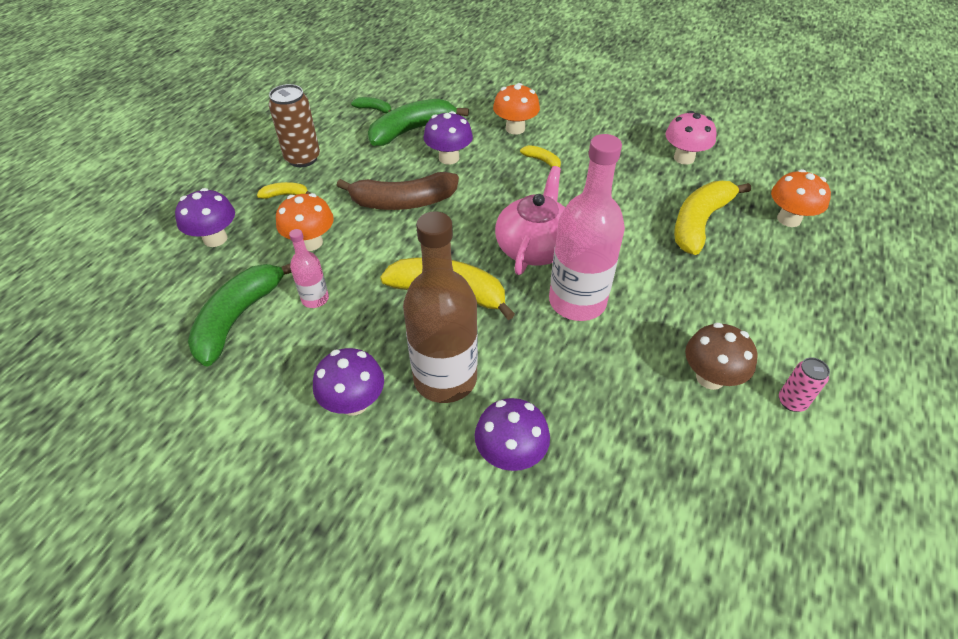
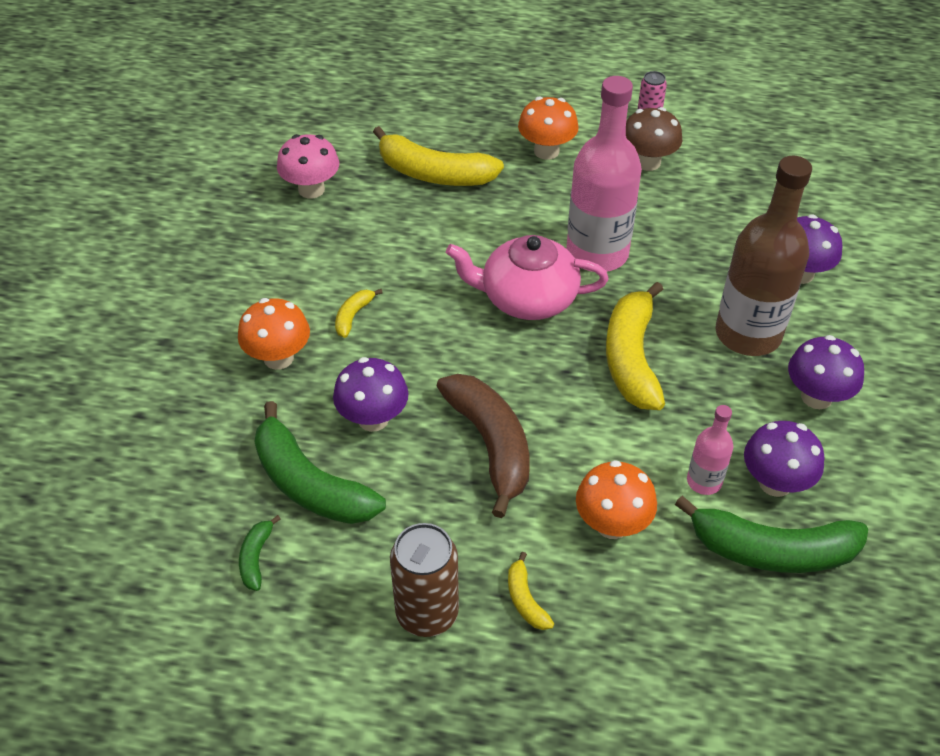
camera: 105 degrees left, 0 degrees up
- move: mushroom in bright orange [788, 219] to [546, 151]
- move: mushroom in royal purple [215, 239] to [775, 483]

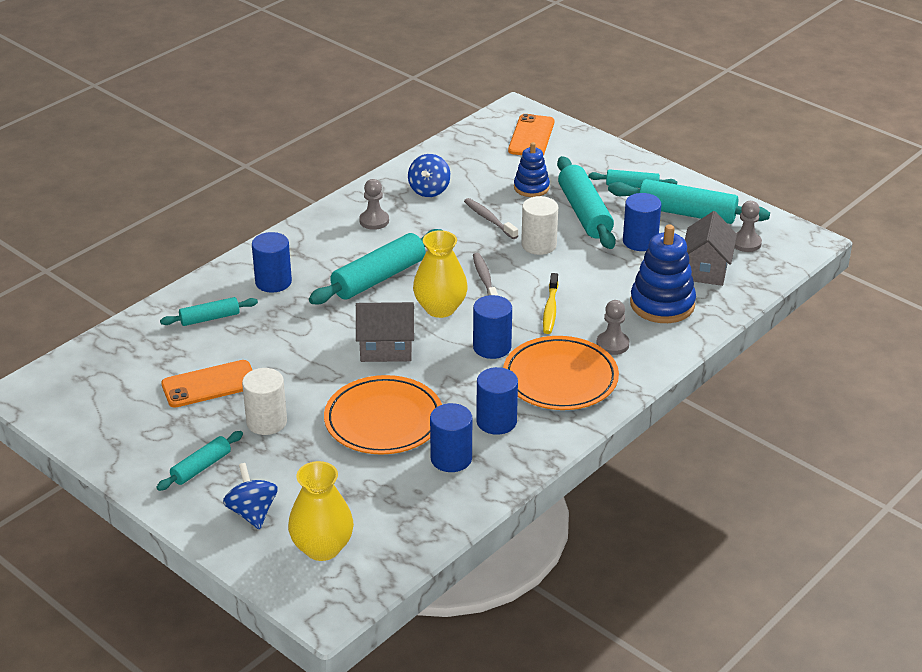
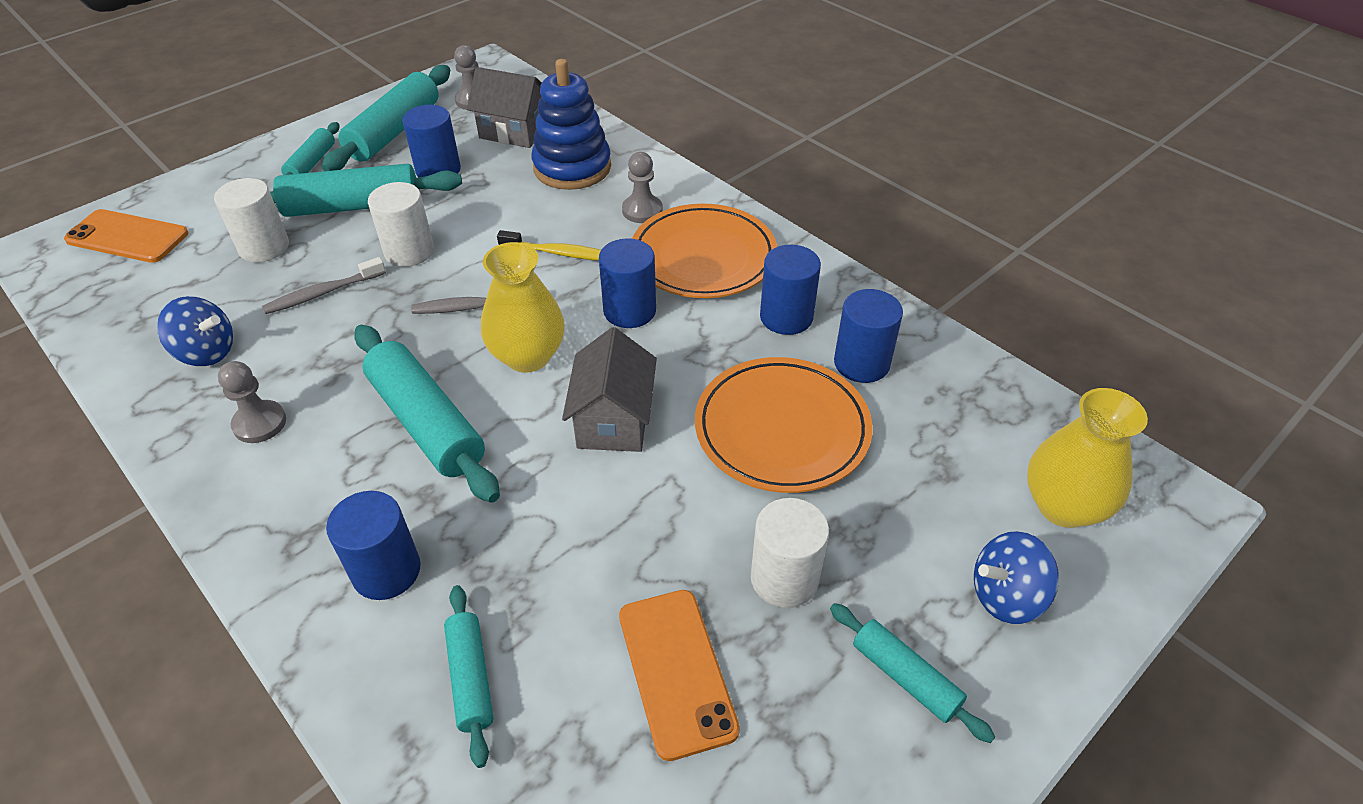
camera: 85 degrees left, 10 degrees up
- replace: stacking toy in blue [531, 187] to cylinder in pure white [264, 247]

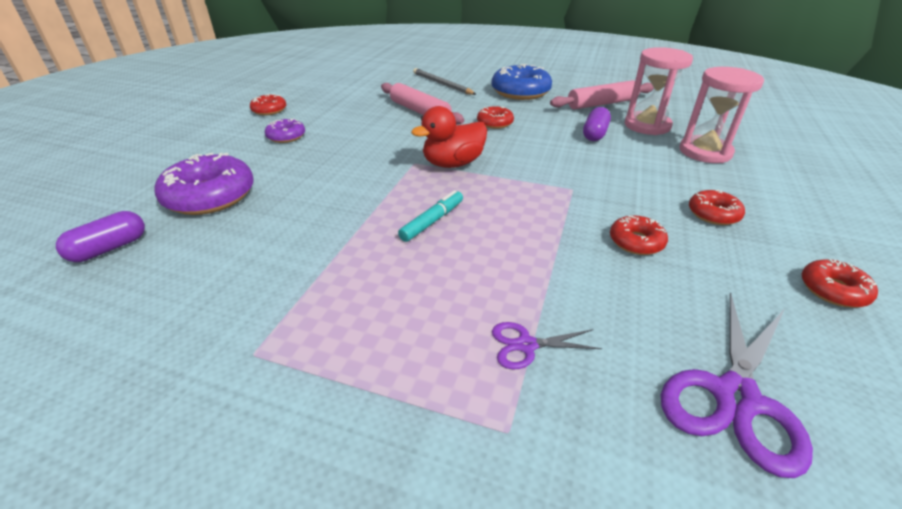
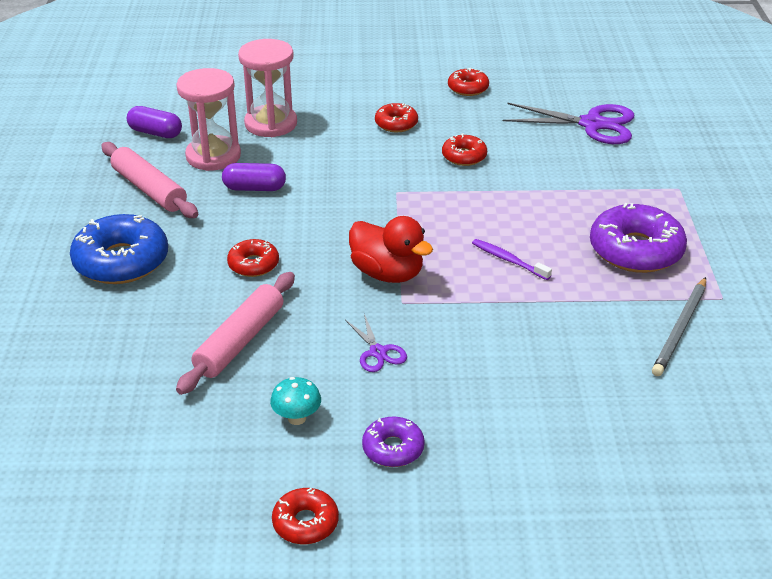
camera: 110 degrees left, 0 degrees up
- move: wooden pencil in grey [442, 84] to [680, 329]
- move: donut in royal purple [210, 196] to [635, 250]
- replace: marker pen in aqua [432, 221] to toothbrush in royal purple [508, 260]
- move: pill in royal purple [109, 248] to [155, 133]
- move: pair of scissors in royal purple [526, 345] to [377, 352]
- insert: mushroom in aqua [297, 418]

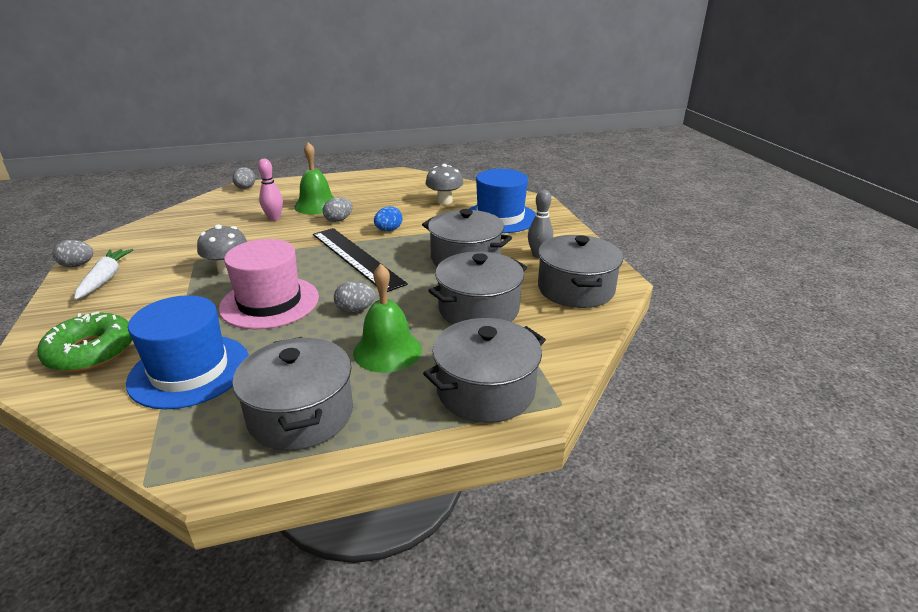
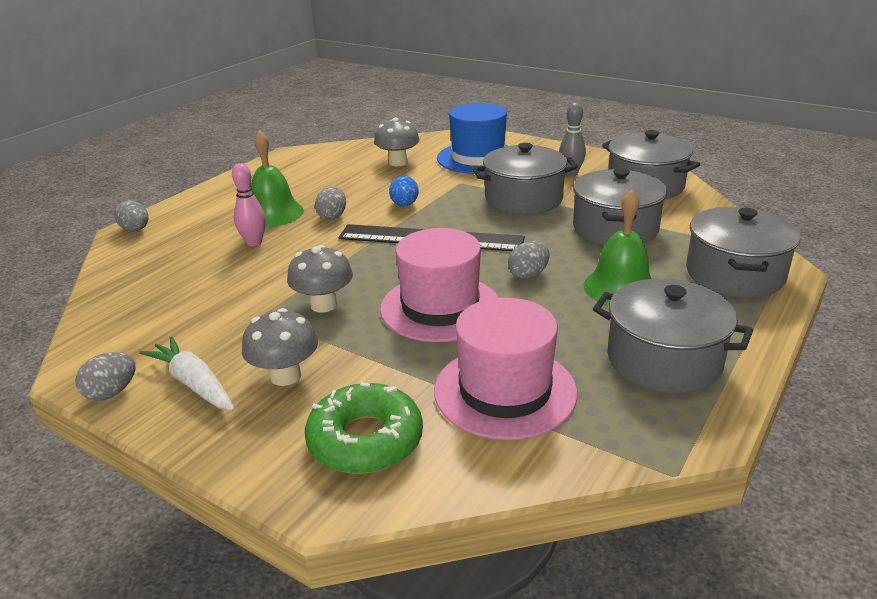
camera: 40 degrees left, 0 degrees up
- recolor: hat in blue [189, 370] to hat in rose-pink [505, 391]
- insert: mushroom in grey [285, 376]

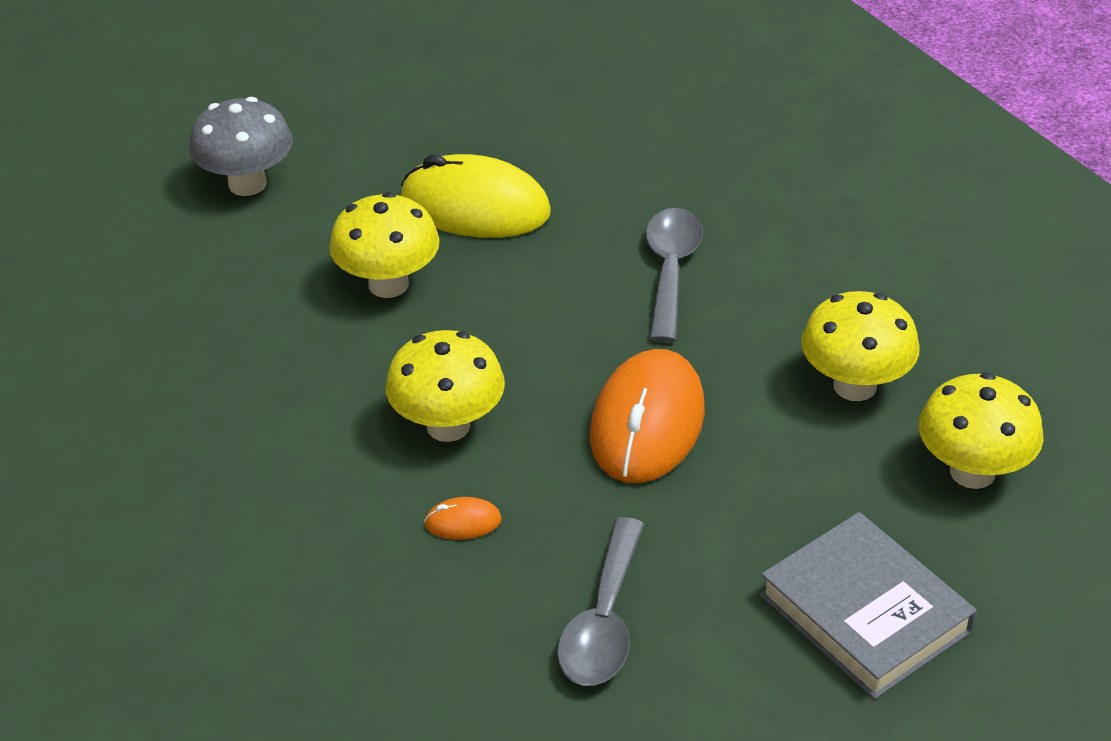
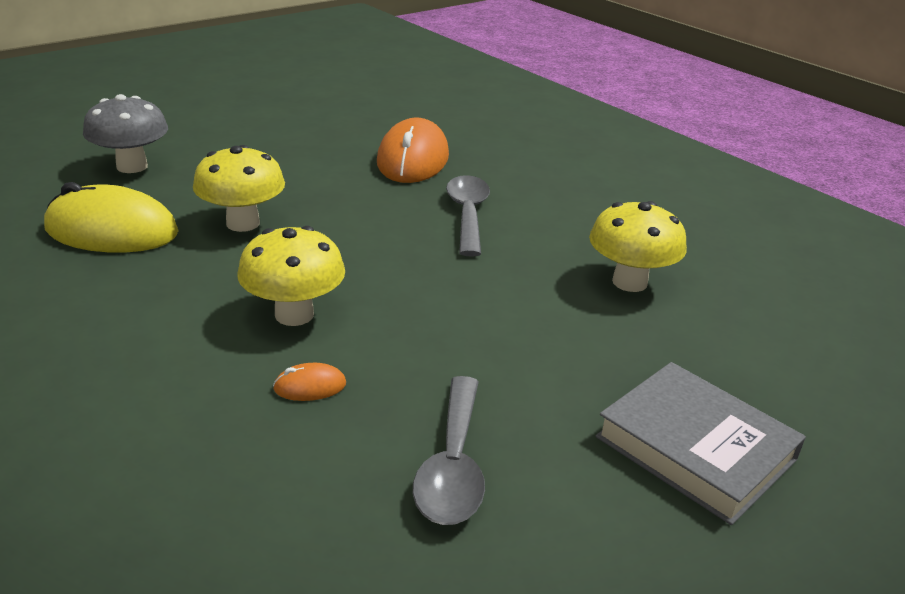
camera: 10 degrees left, 10 degrees down
- move: PC mouse in yellow [475, 207] to [111, 231]
- move: PC mouse in bright orange [647, 423] to [413, 159]
- delete: mushroom in yellow [972, 472]

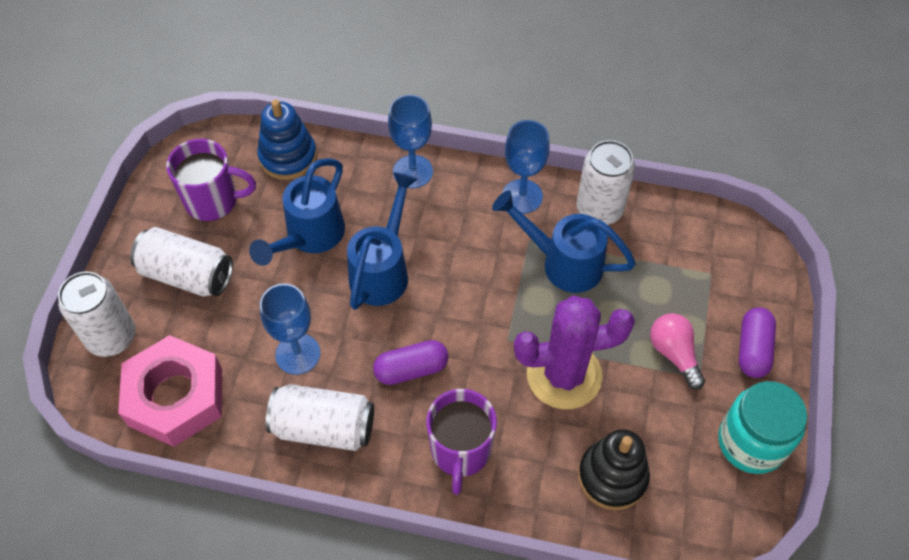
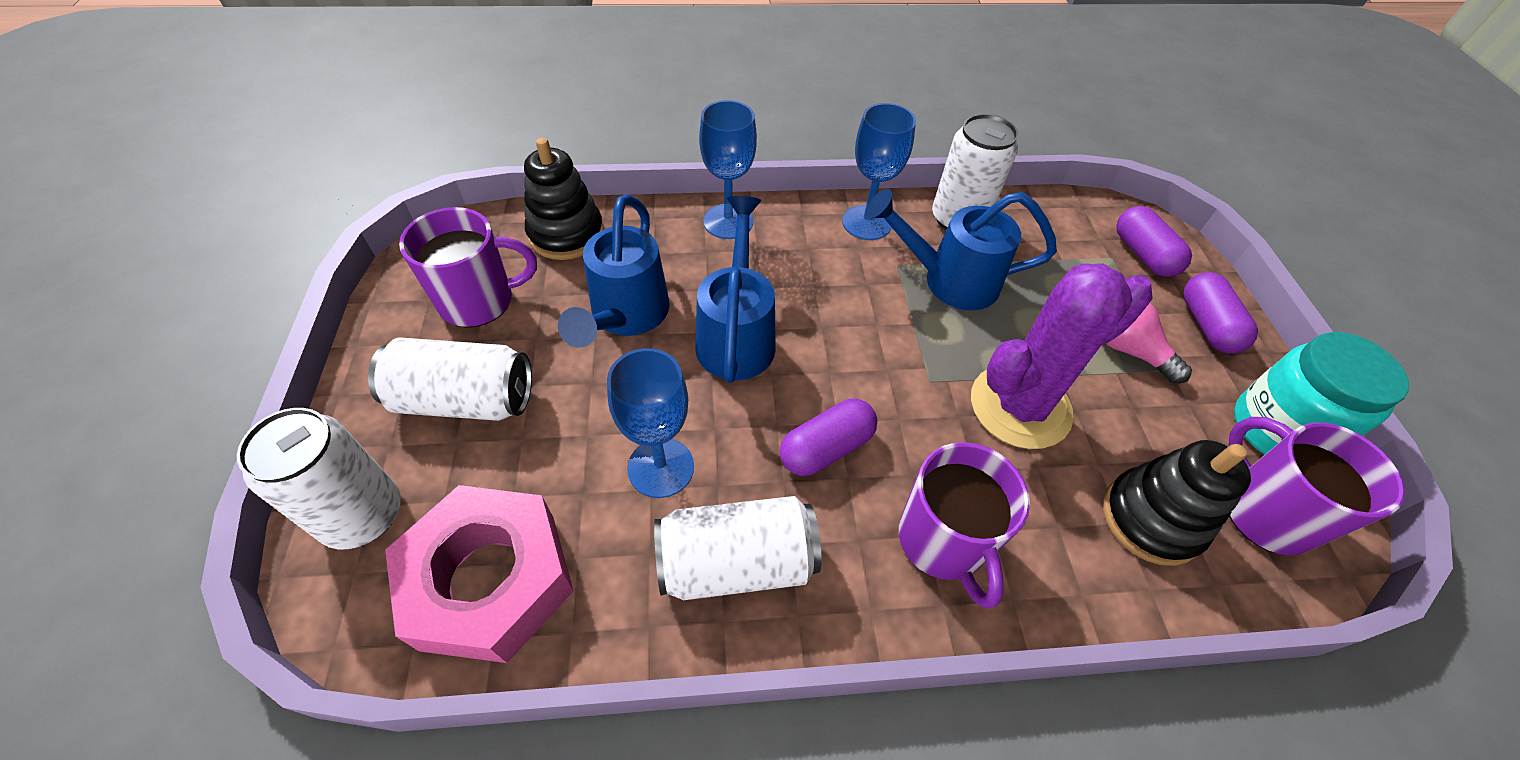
camera: 20 degrees left, 5 degrees down
- recolor: stacking toy in blue [288, 157] to stacking toy in ebony [566, 234]
- insert: pill in royal purple [1143, 254]
- insert: coffee mug in royal purple [1264, 512]

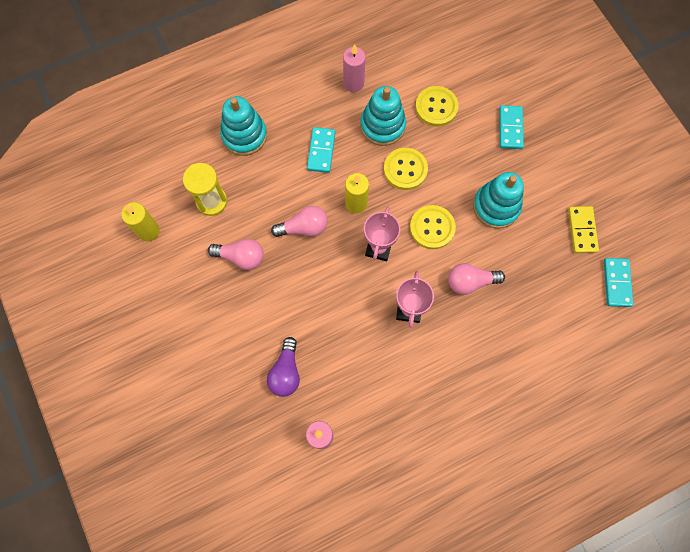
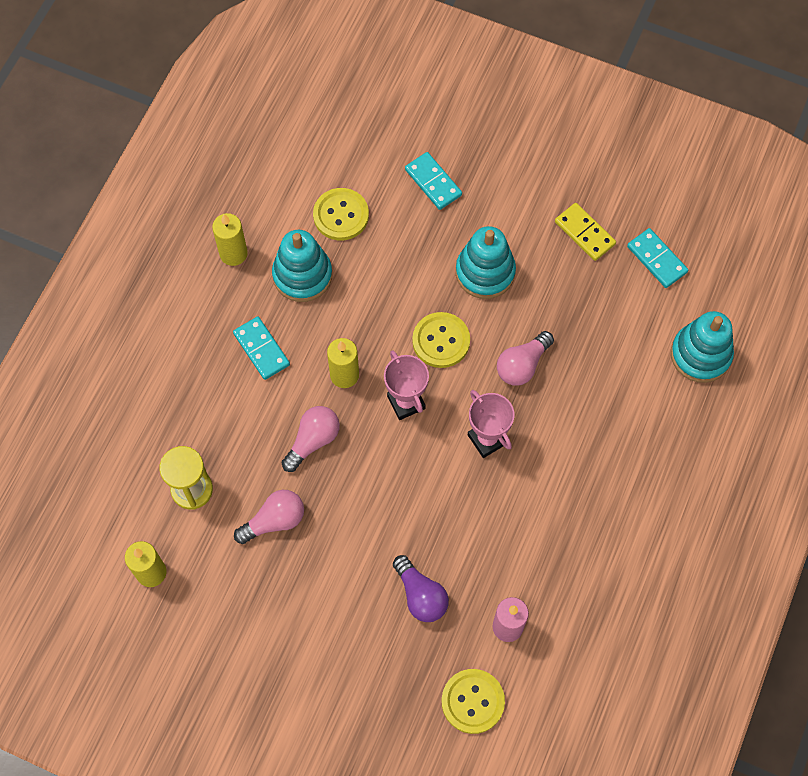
camera: 40 degrees left, 5 degrees down
- recolor: pillar candle in rose-pink [353, 83] to pillar candle in yellow [233, 253]
- move: stacking toy in aqua [244, 135] to [700, 355]
- move: sewing button in yellow [405, 169] to [473, 701]

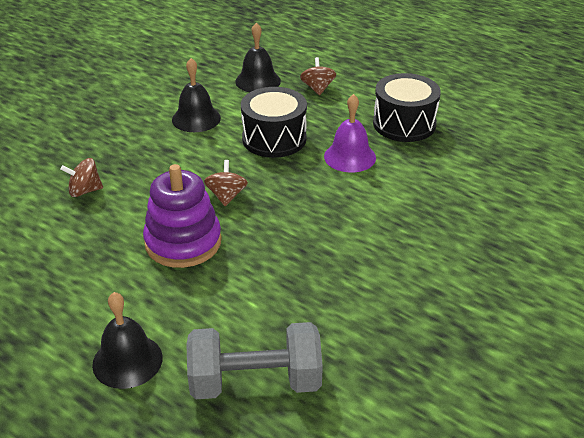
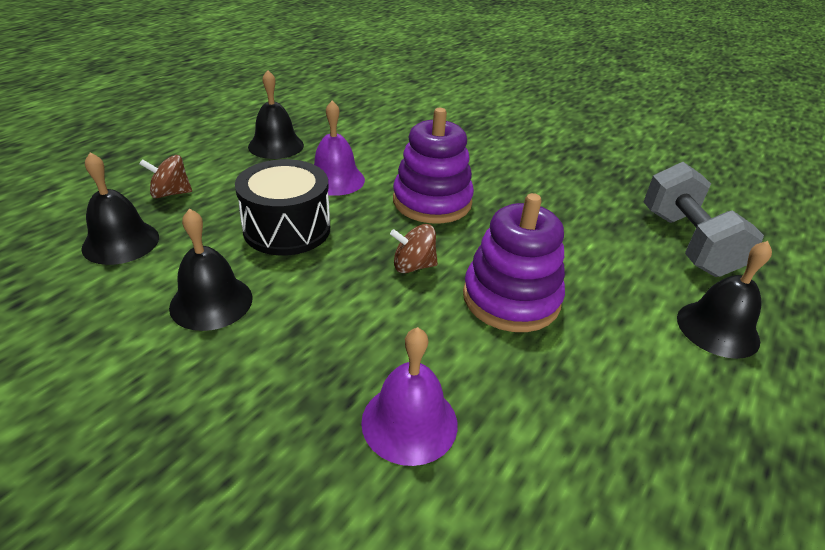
camera: 95 degrees left, 0 degrees up
- replace: snare drum in ebony [404, 124] to school bell in ebony [276, 145]
- replace: whirligig in brown [85, 191] to school bell in royal purple [409, 422]
- insert: stacking toy in royal purple [432, 202]

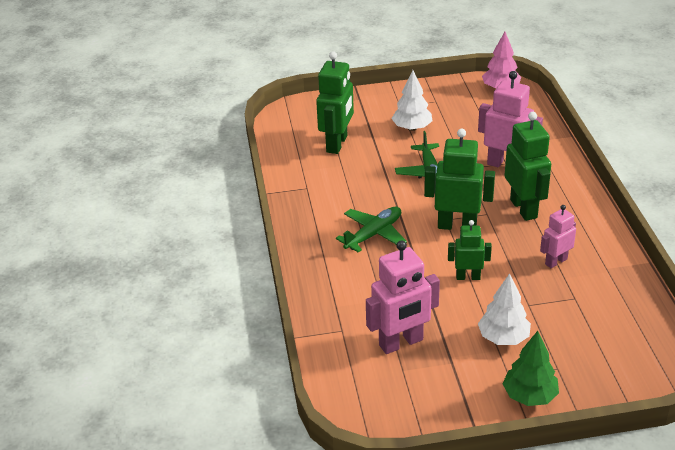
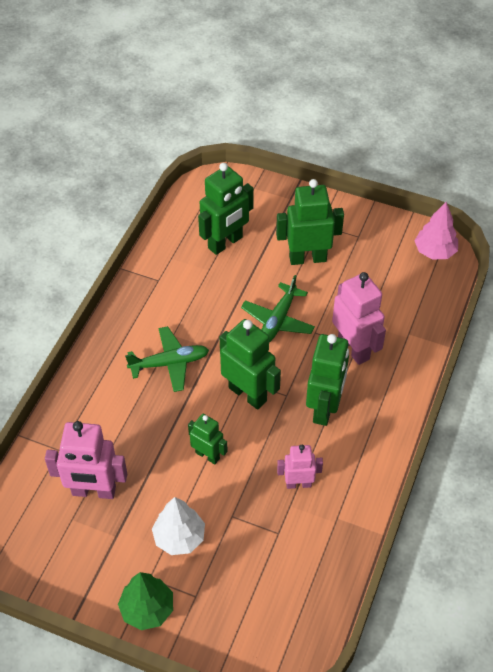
camera: 30 degrees right, 15 degrees up
- replace: fir tree in pure white [412, 128] to robot in emerald [307, 258]

